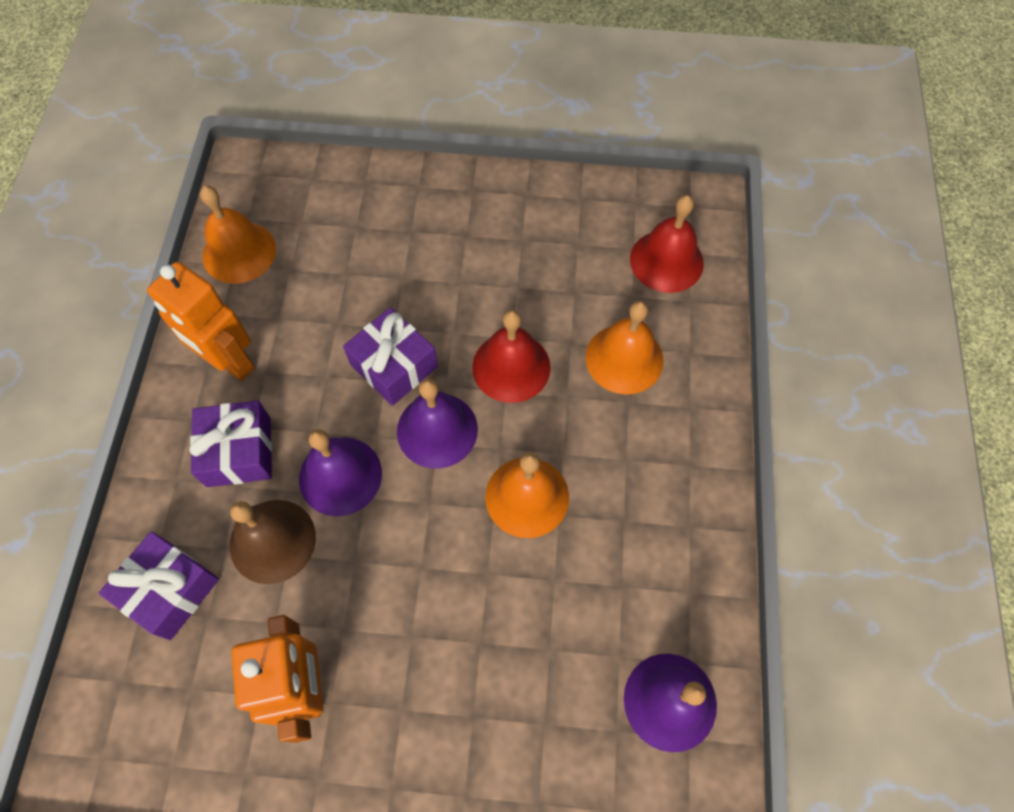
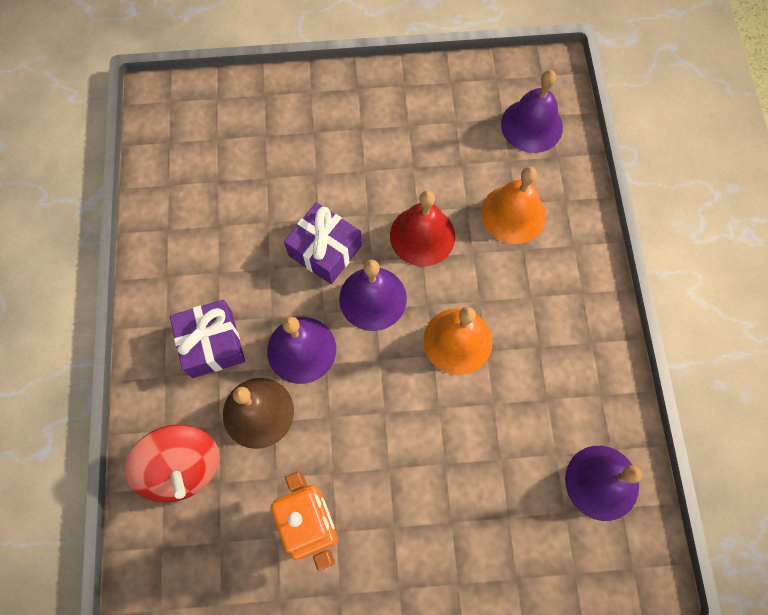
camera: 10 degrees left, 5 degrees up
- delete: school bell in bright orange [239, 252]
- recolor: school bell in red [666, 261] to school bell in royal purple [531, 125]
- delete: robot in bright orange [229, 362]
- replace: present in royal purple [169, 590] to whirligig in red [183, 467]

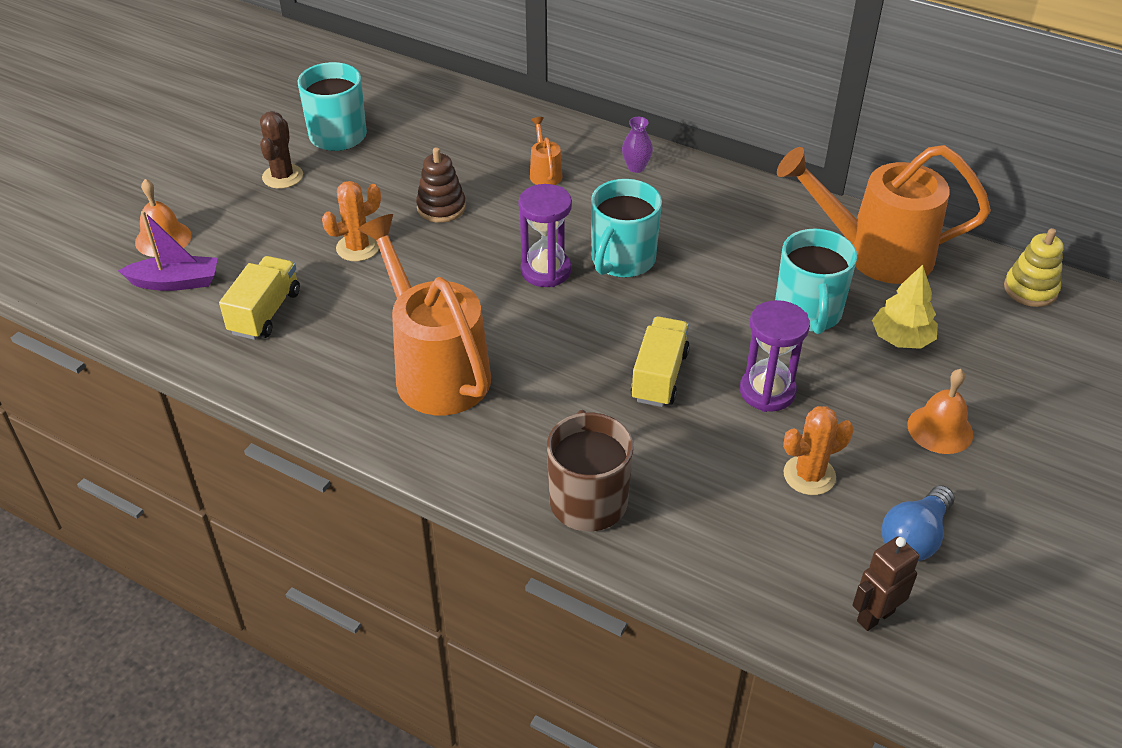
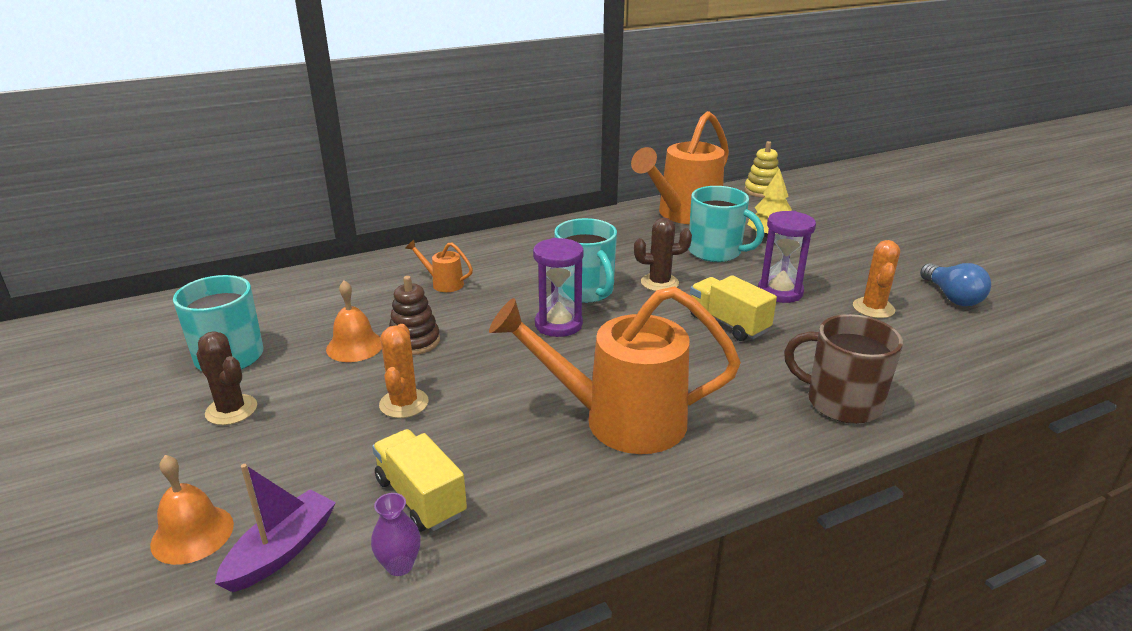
camera: 55 degrees left, 15 degrees down
- move: tall vase in royal purple [636, 167] to [399, 565]
- move: school bell in bright orange [940, 429] to [355, 346]
- delete: robot in brown [875, 616]
- insert: saguaro cactus in brown [659, 283]

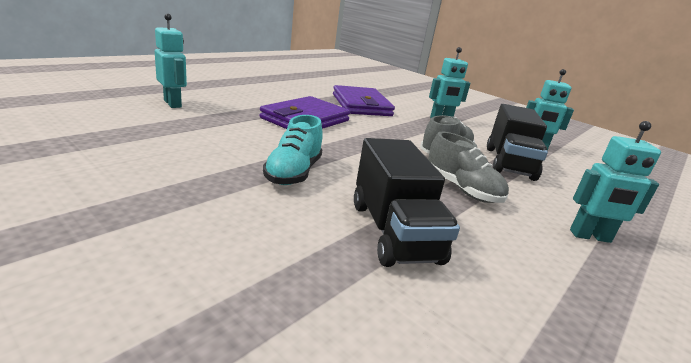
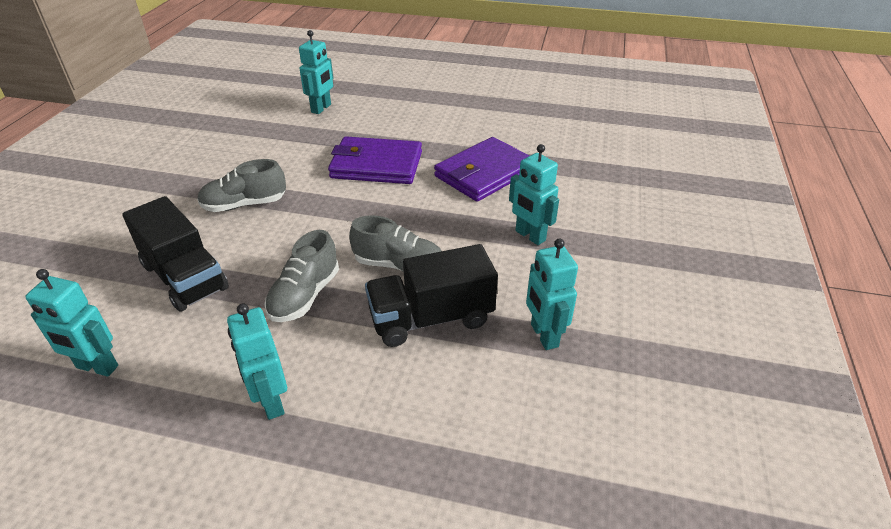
camera: 65 degrees right, 15 degrees up
- recolor: sneaker in aqua [293, 173] to sneaker in grey [244, 204]
- rotate: toy truck in ebony [393, 232] = [184, 277] 90 degrees counterclockwise
- insert: robot in aqua [97, 367]

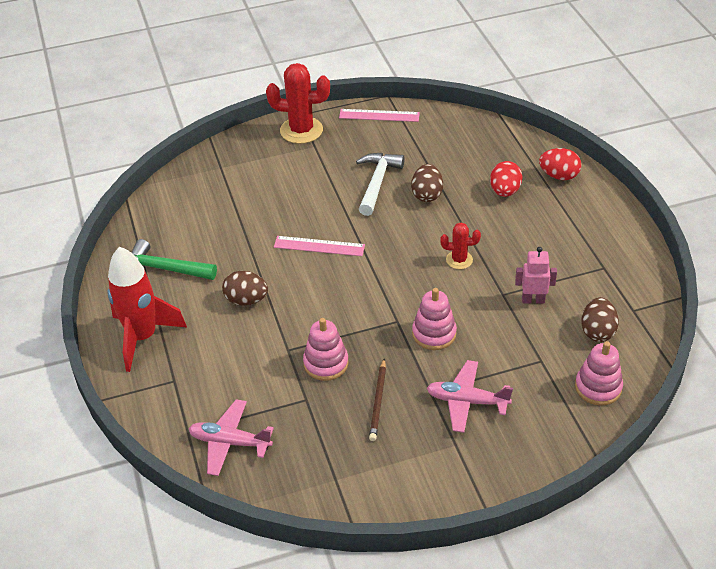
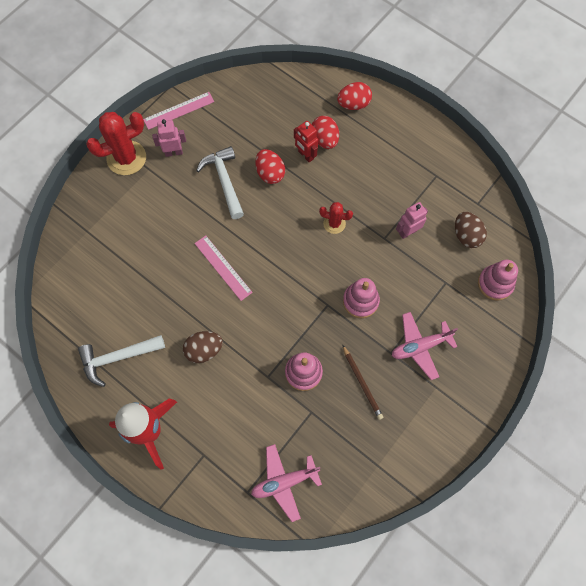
camera: 35 degrees left, 25 degrees up
- recolor: toy egg in brown [427, 195] to toy egg in red [270, 173]
- rotate: saguaro cactus in red [459, 260] = [334, 223] 45 degrees clockwise
- rotate: ruler in rose-pink [319, 246] = [223, 267] 75 degrees clockwise
- recolor: hammer in emerald [164, 269] to hammer in pure white [117, 358]
- insert: robot in rose-pink [173, 152]
- insert: robot in red [305, 155]

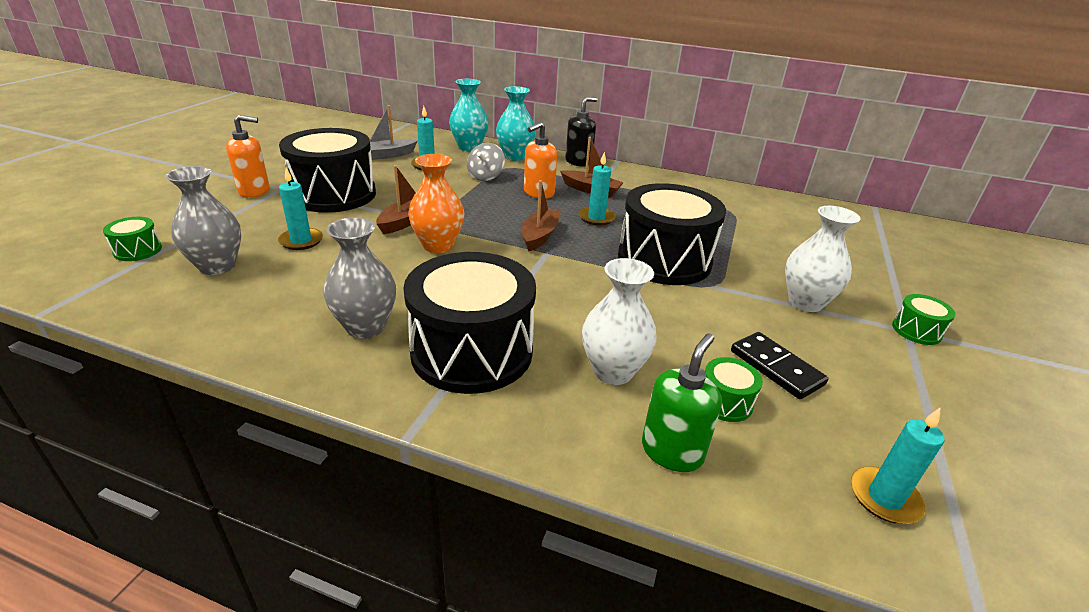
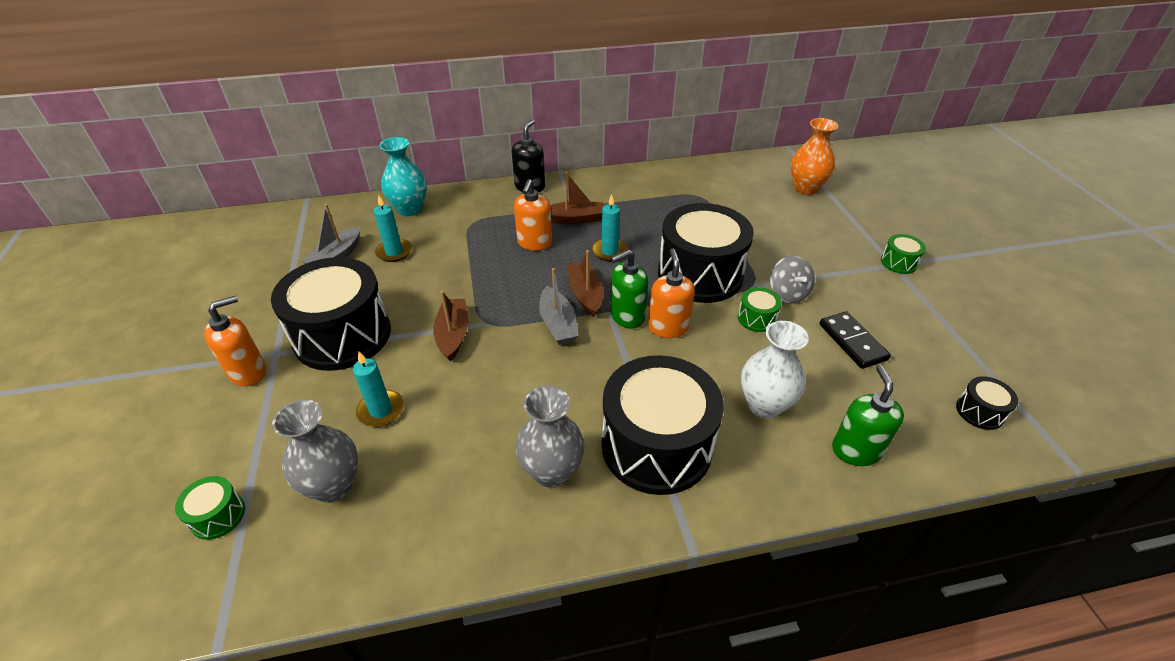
camera: 30 degrees left, 10 degrees up
- delete: tall vase in aqua [515, 156]
- move: whirligig in grey [485, 176] to [788, 293]
- move: tall vase in bright orange [438, 245] to [805, 188]
- delete: tall vase in pure white [805, 302]
- rotate: domino piece in ebony [776, 368] = [852, 342] 45 degrees clockwise
- move: snare drum in emerald [725, 402] to [756, 318]
- replace: pillar candle in aqua [884, 498] to snare drum in ebony [979, 412]
- insert: pump bottle in emerald [627, 316]
- insert: pump bottle in bright orange [668, 327]
- insert: sailboat in grey [558, 324]

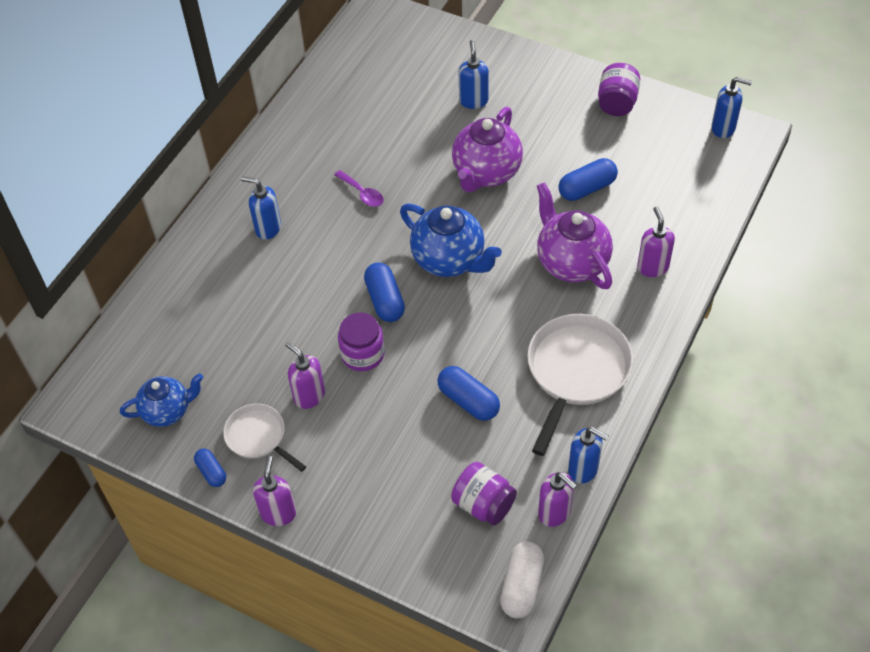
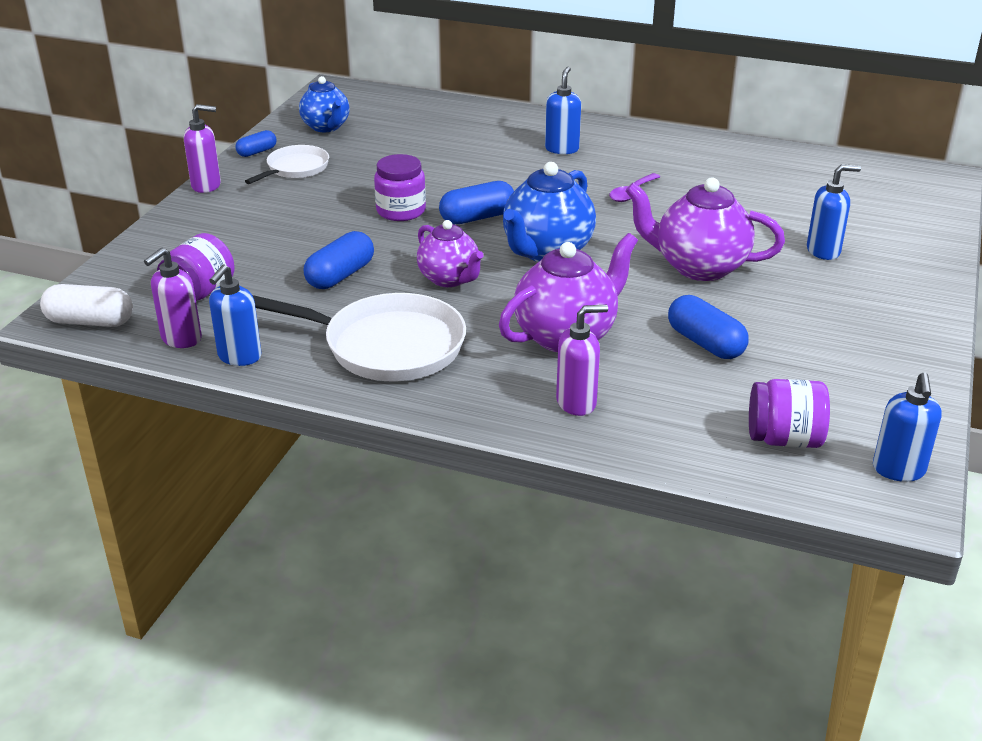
camera: 80 degrees right, 20 degrees down
- move: jam jar in royal purple [617, 103] to [784, 439]
- delete: pump bottle in royal purple [309, 396]
- insert: teapot in royal purple [449, 279]

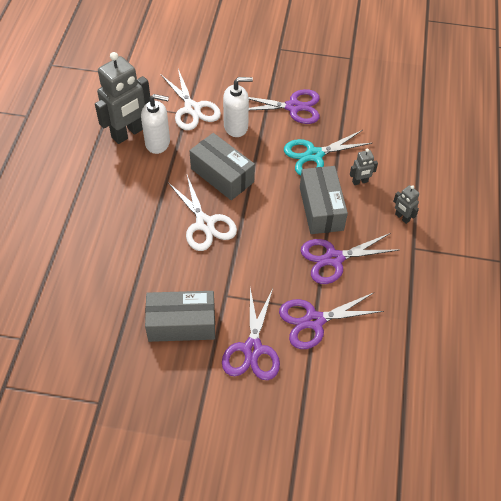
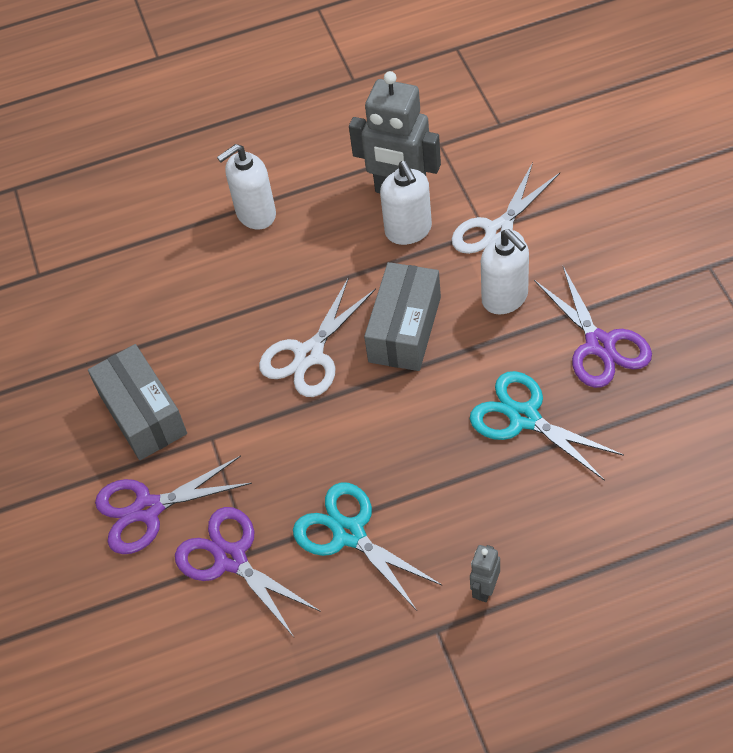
camera: 70 degrees right, 0 degrees up
- delete: robot in grey [360, 182]
- delete: package in grey [321, 208]
- recolor: pair of scissors in royal purple [334, 258] to pair of scissors in aqua [349, 534]
- insert: pump bottle in pure white [255, 214]

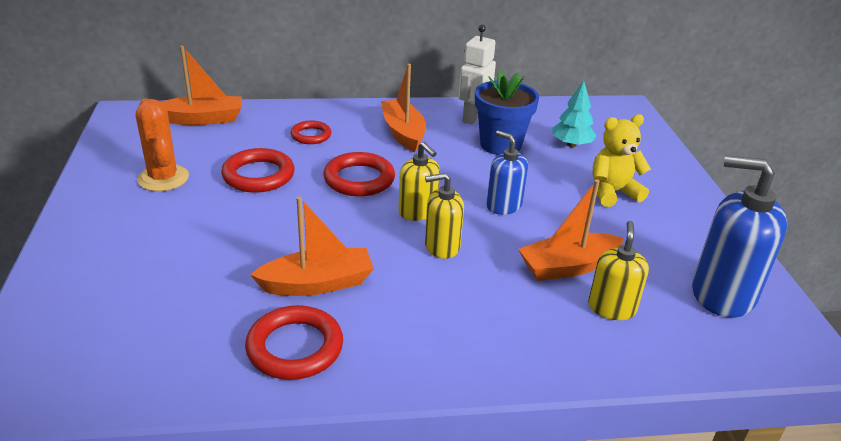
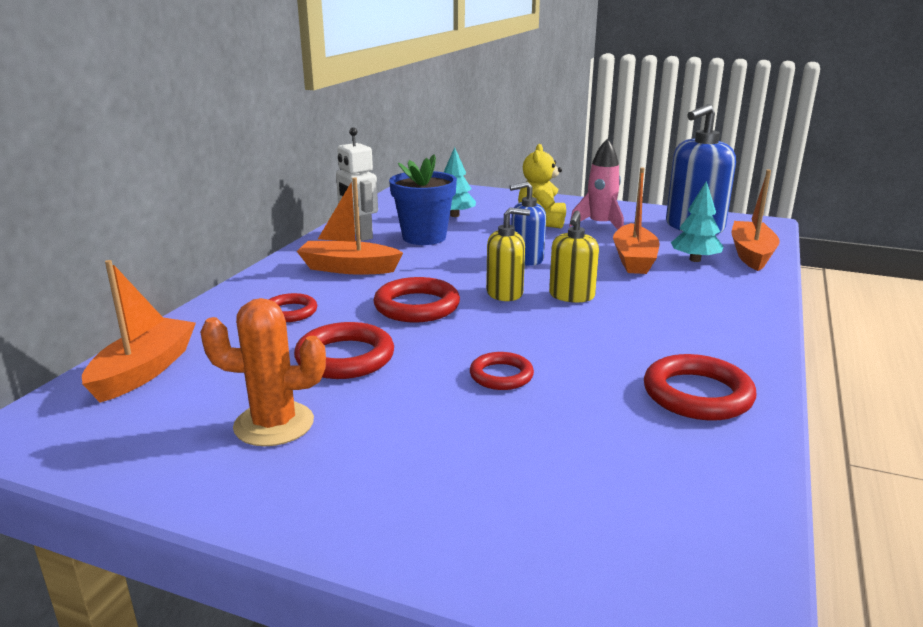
camera: 60 degrees left, 10 degrees down
- move: sailboat in bright orange [317, 284] to [751, 254]
- replace: pump bottle in yellow [611, 308] to fir tree in aqua [695, 260]
- insert: toy rocket in rose-pink [600, 225]
- insert: hoop in red [501, 375]

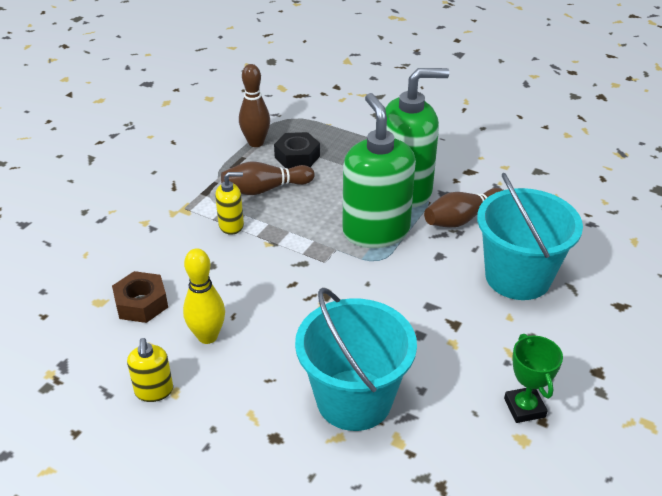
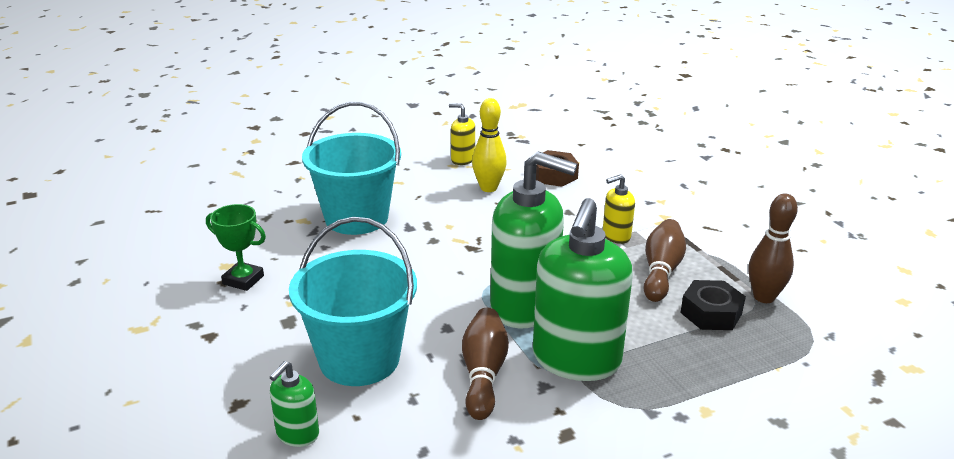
camera: 125 degrees right, 10 degrees down
- rotate: pump bottle in yellow [231, 225] = [616, 236] 45 degrees clockwise
- insert: pump bottle in emerald [297, 434]

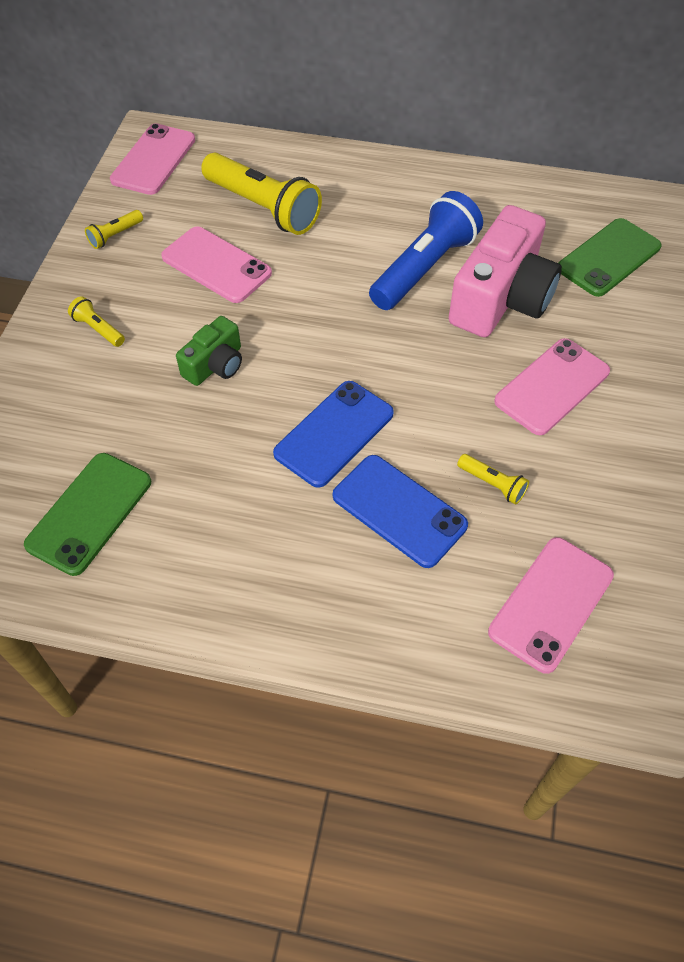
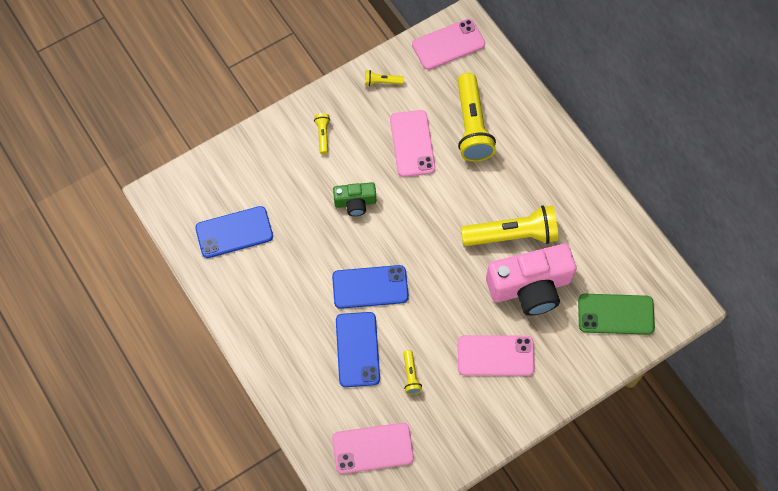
camera: 45 degrees right, 10 degrees up
- recolor: torch in blue [425, 268] to torch in yellow [512, 235]
- recolor: smartphone in emerald [89, 513] to smartphone in blue [234, 232]

